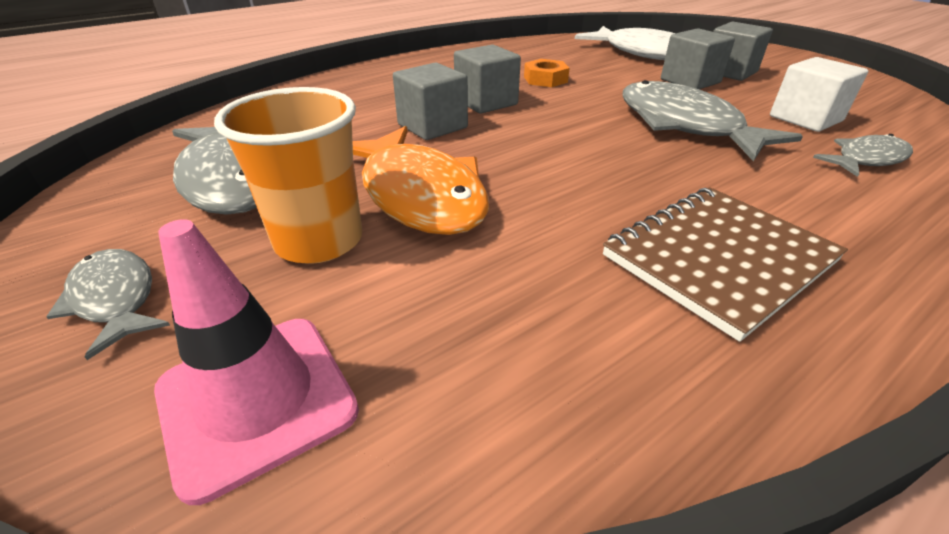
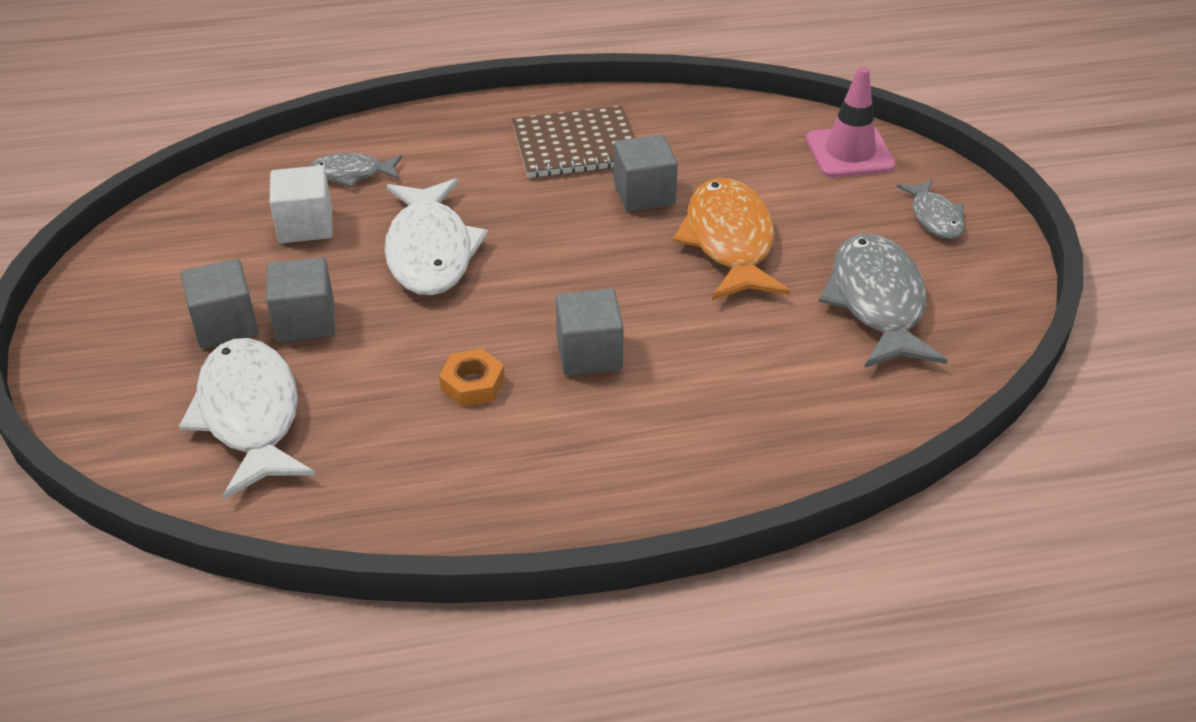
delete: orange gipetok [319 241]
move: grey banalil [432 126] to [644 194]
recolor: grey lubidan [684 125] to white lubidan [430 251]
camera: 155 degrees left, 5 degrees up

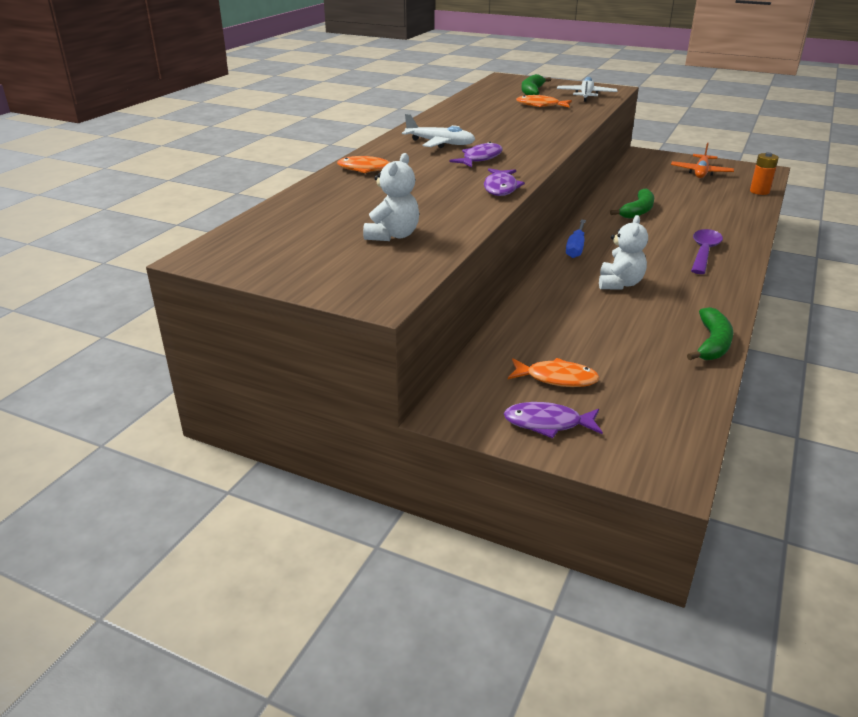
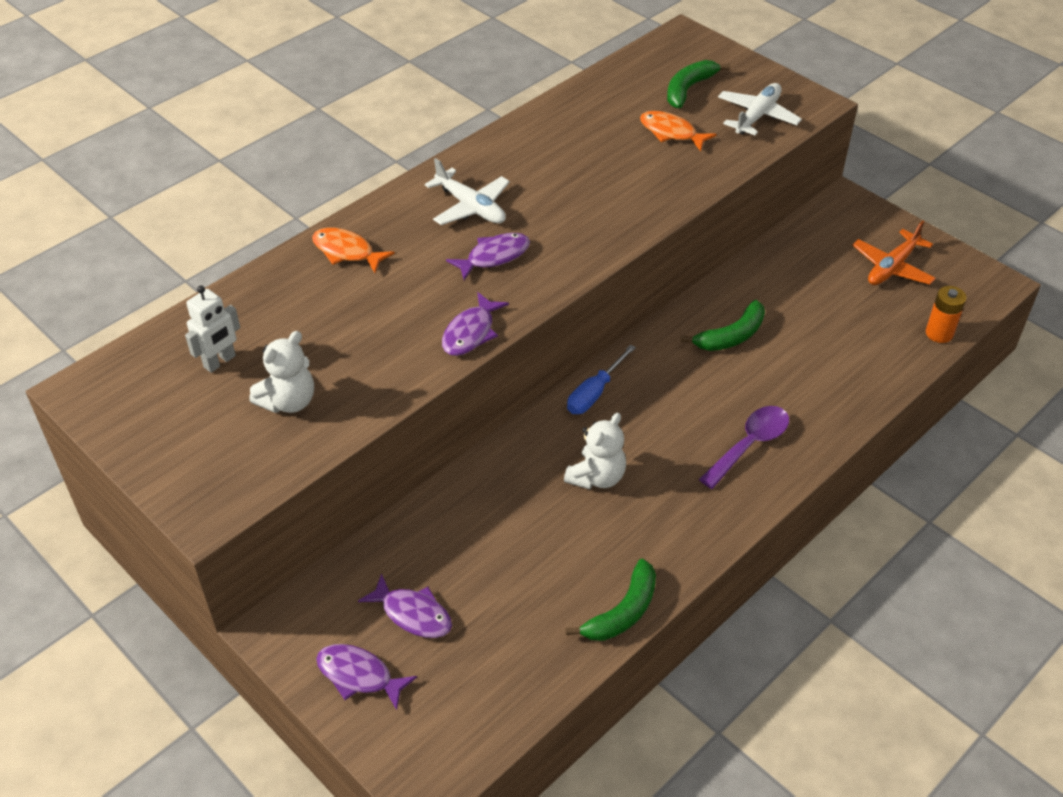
insert: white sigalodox [220 362]
recolor: orange lubidan [557 378] to purple lubidan [413 614]
camera: 20 degrees right, 15 degrees up

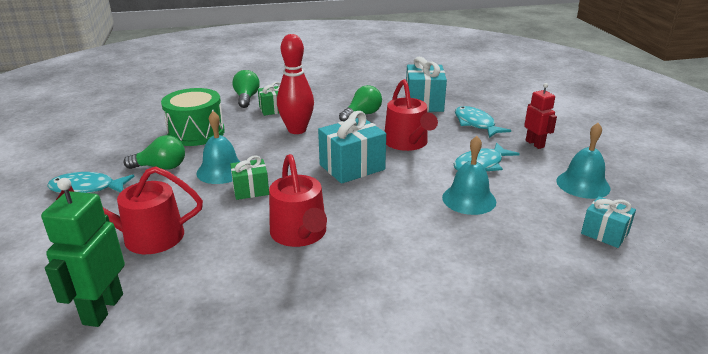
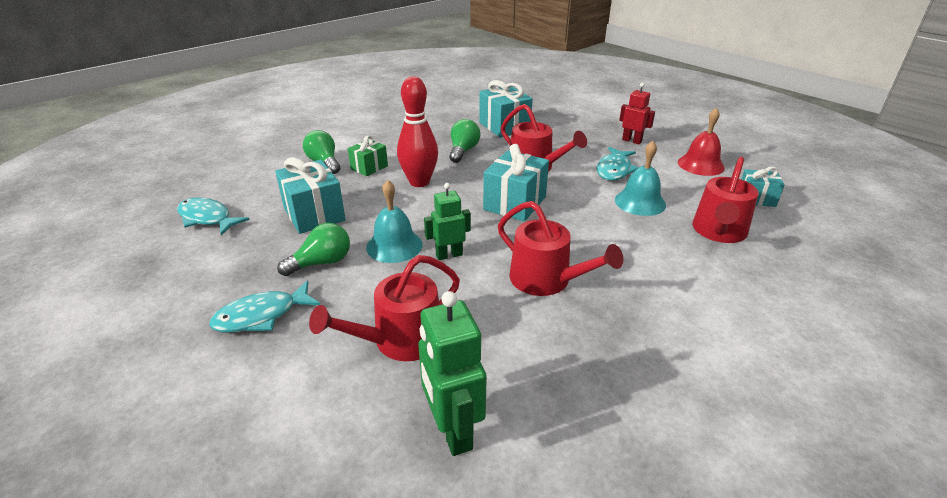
insert: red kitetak [718 232]
move: turquoise lubidan [475 124] to [207 218]
replace: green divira [196 133] to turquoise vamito [314 214]; green vamito [251 190] to green sigalodox [449 255]
recolor: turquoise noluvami [583 184] to red noluvami [700 165]
camera: 30 degrees left, 5 degrees up

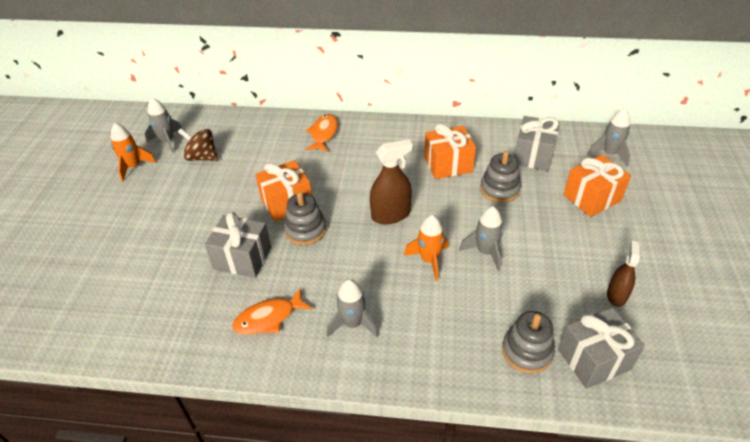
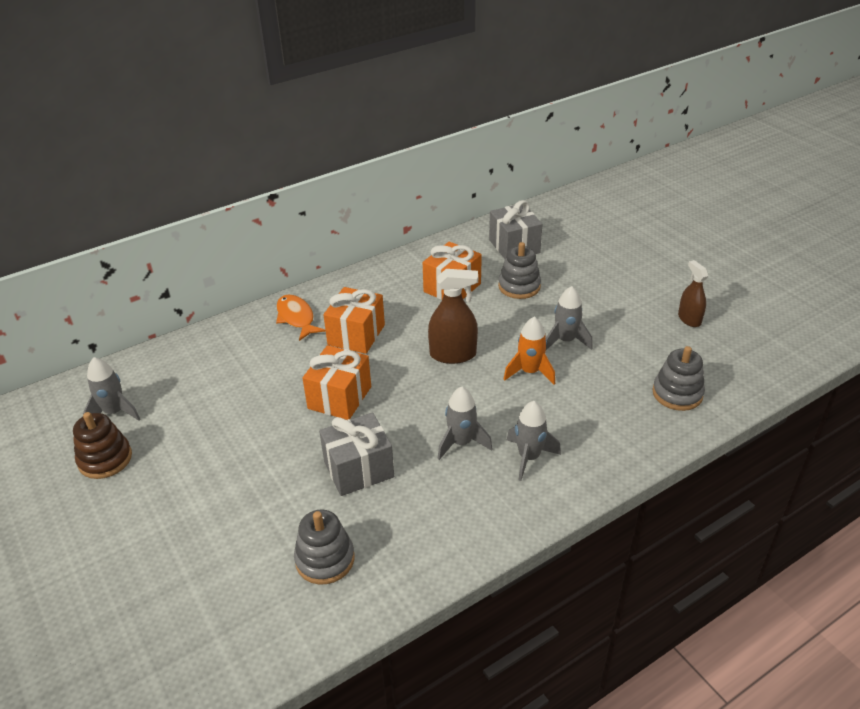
delete: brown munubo [202 157]; orange lubidan [268 318]; grey vamito [594 359]
move: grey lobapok [305 230] to [325 559]; orange vamito [592 198] to [356 335]; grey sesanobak [609 154] to [461 443]
replace: orange sesanobak [133 167] to brown lobapok [105 459]
rotate: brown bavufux [391 215] = [453 354] 60 degrees clockwise
camera: 40 degrees left, 5 degrees down

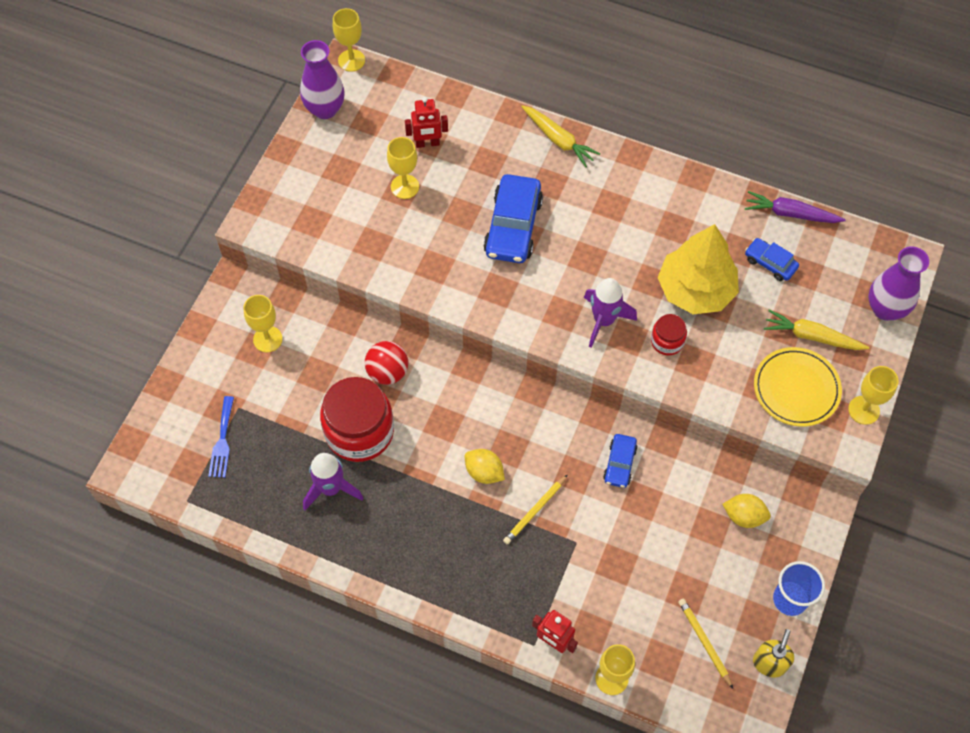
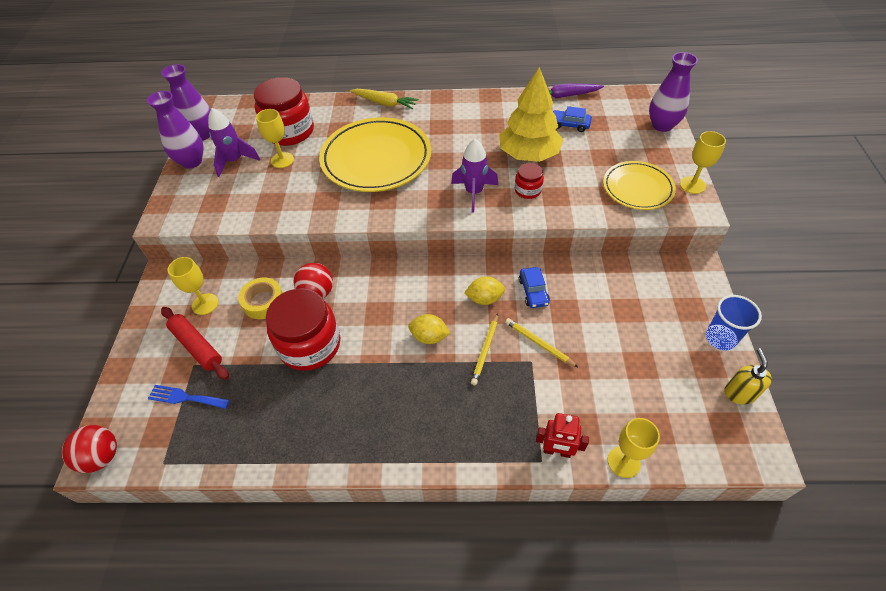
delete: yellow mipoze [351 60]; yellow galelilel [812 336]
insert: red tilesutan [102 457]; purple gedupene [191 161]; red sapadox [197 346]; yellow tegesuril [263 302]
move: purple sesanobak [331 488] to [235 161]; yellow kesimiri [744 516] to [484 299]; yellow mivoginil [704 642] to [538 343]
replace: red sigalodox [427 143] to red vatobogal [289 131]; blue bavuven [513 227] to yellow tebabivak [376 159]
rotate: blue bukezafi [222 441] = [185 397] 120 degrees clockwise
camera: 20 degrees left, 10 degrees down

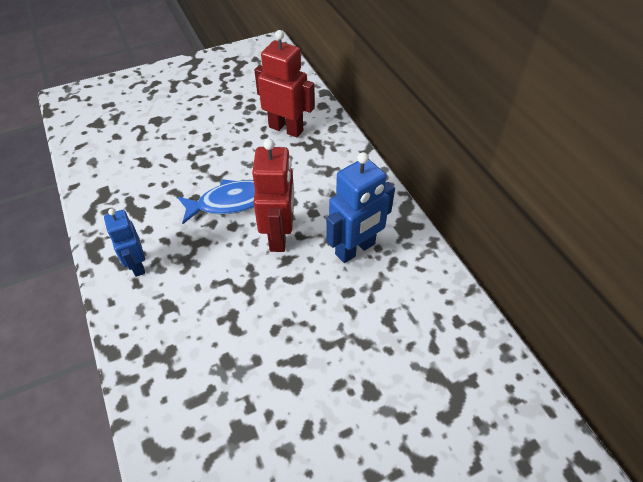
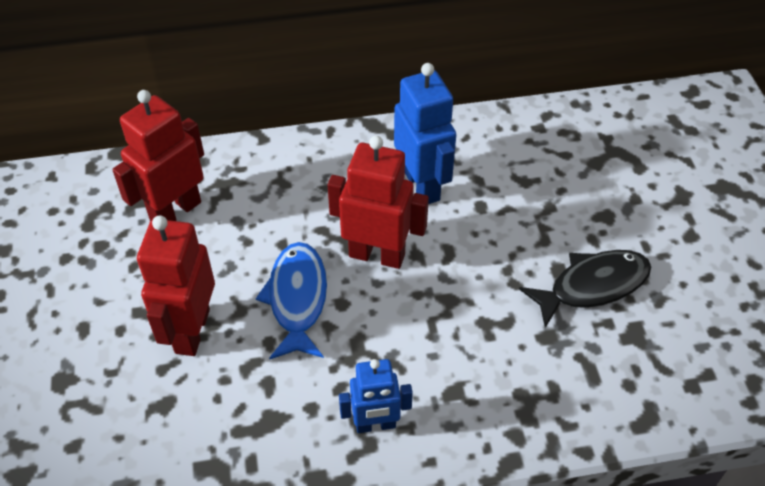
insert: red sigalodox [191 331]; black lubidan [592 286]
camera: 75 degrees left, 0 degrees up

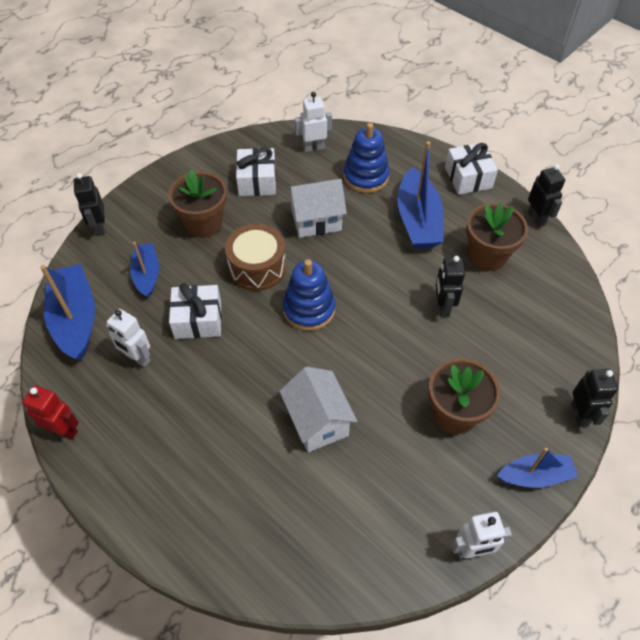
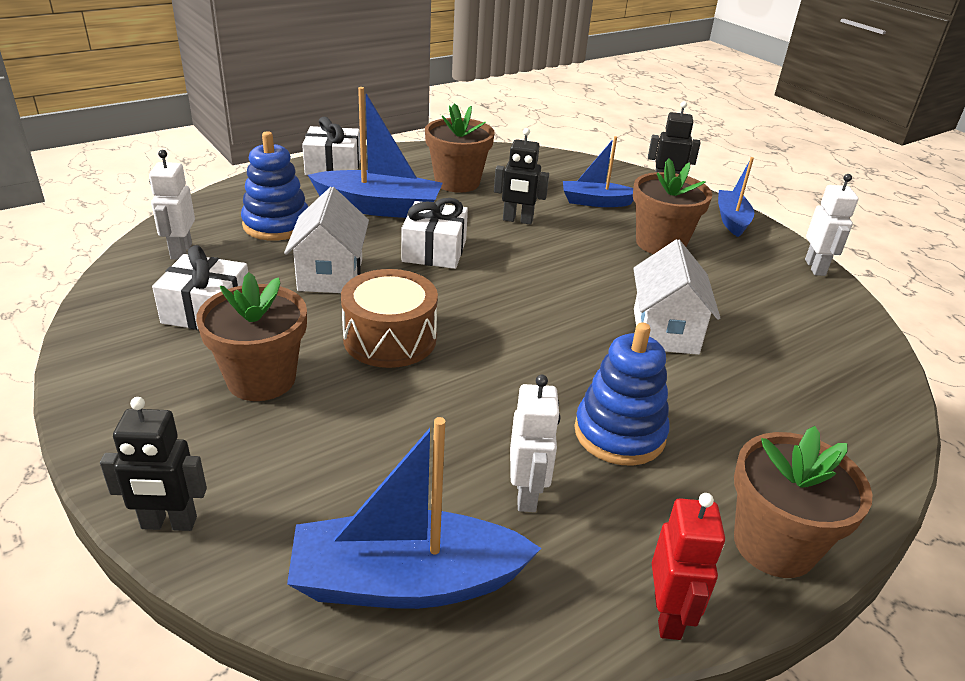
delete: black sigalodox [536 218]
insert: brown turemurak [774 544]
move: white vamito [198 320] to [434 251]; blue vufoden [147 275] to [596 202]; blue lobapok [309 309] to [619 433]
rotate: white sigalodox [137 358] = [527 494] 45 degrees counterclockwise; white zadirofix [317 421] = [665 331] 75 degrees counterclockwise; red sigalodox [64 430] = [668 615] 150 degrees clockwise
camera: 80 degrees left, 20 degrees down

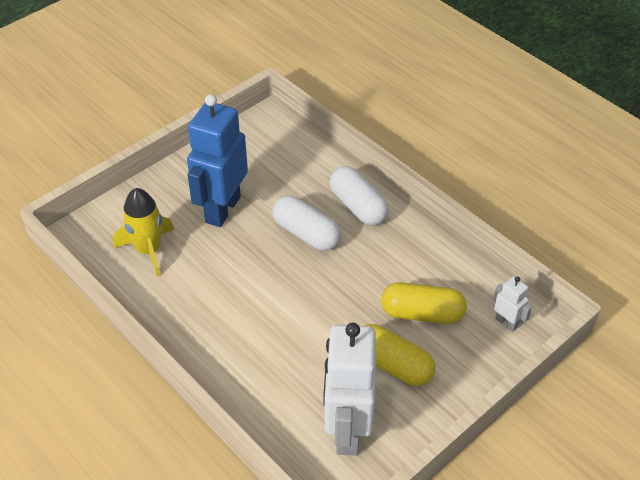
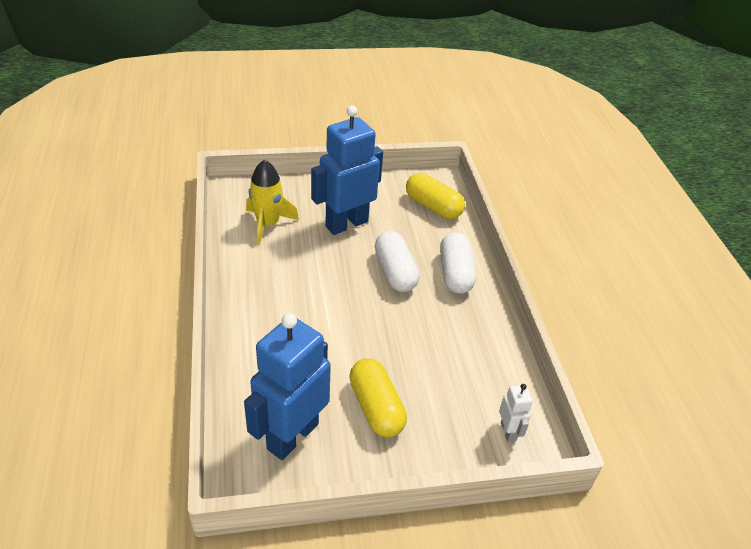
move: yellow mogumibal [422 313] to [433 206]
recolor: white sigalodox [347 430] to blue sigalodox [292 436]
camera: 30 degrees right, 5 degrees down

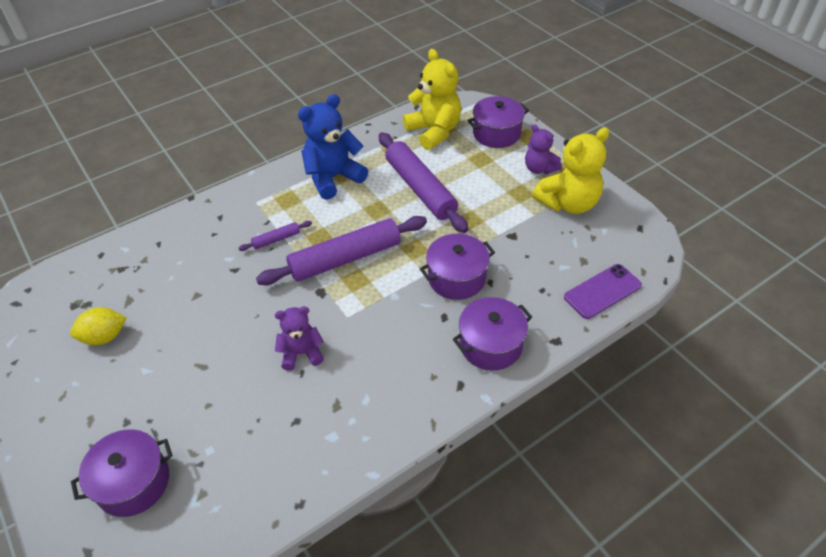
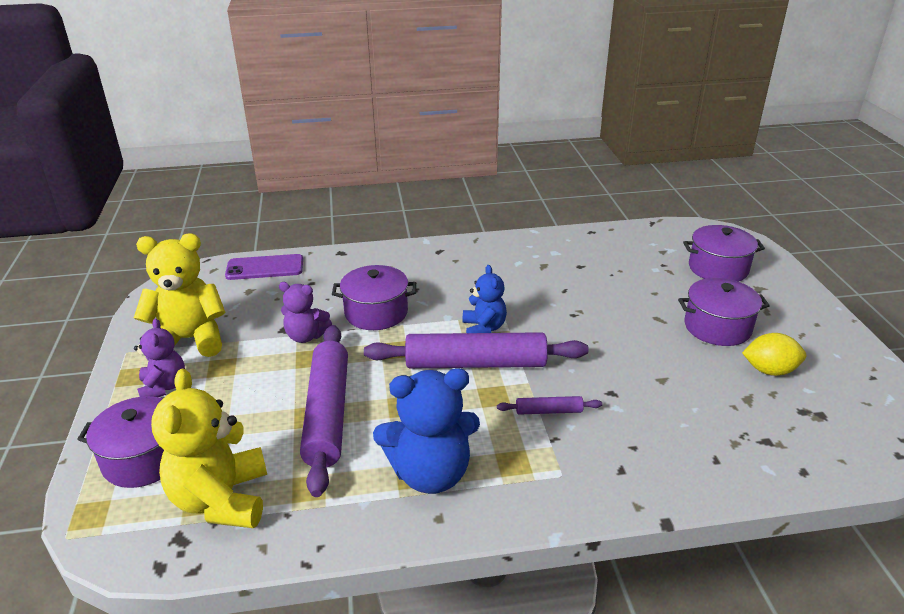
insert: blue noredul [484 328]
move: purple noredul [301 353] to [306 336]; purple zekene [490 345] to [717 327]
camera: 155 degrees left, 15 degrees down

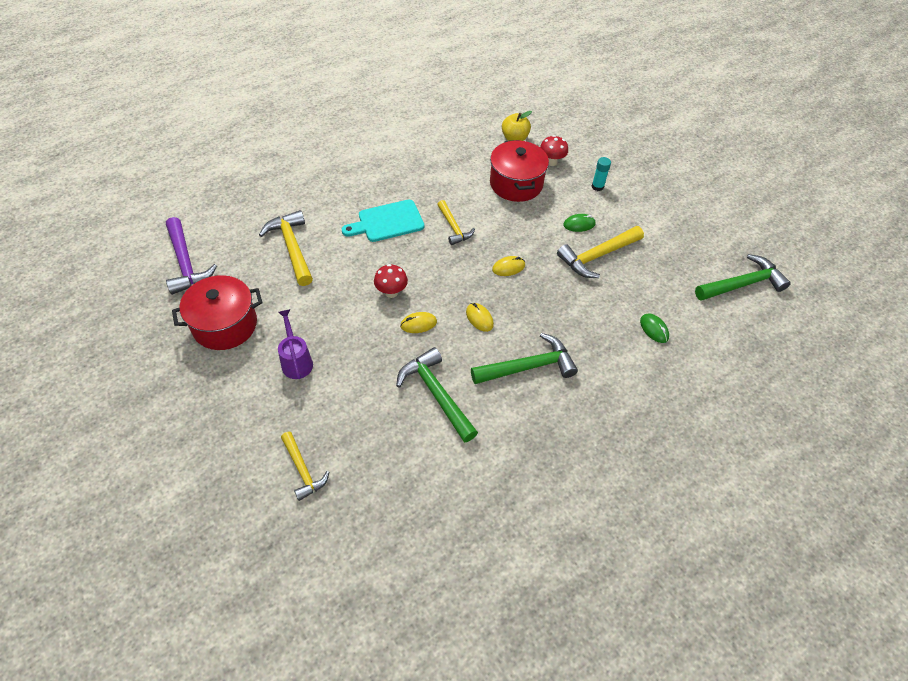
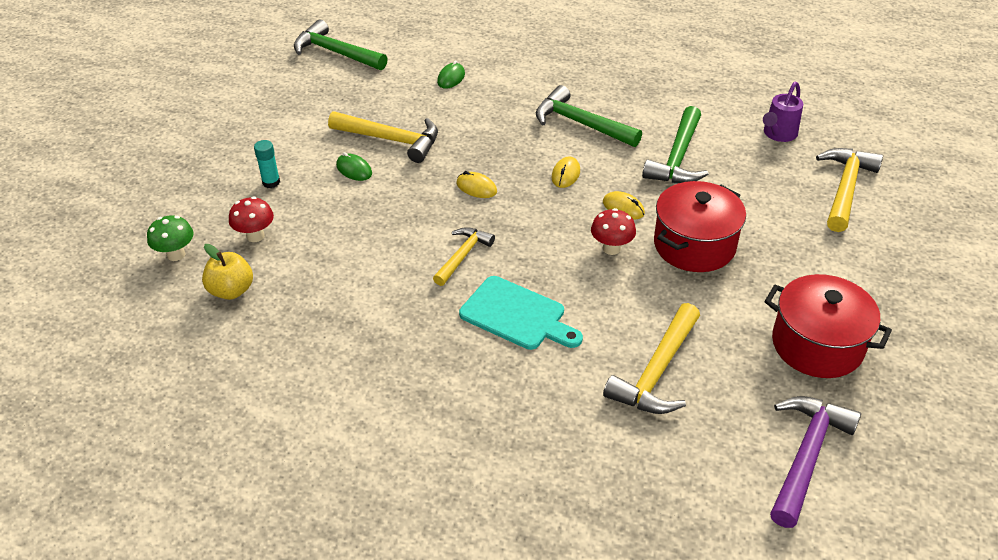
insert: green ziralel [176 254]
move: red zekene [516 184] to [694 245]; purple kitetak [296 361] to [778 134]
resize: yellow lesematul [303 470] = [845 188] x1.58
camera: 125 degrees left, 10 degrees down

